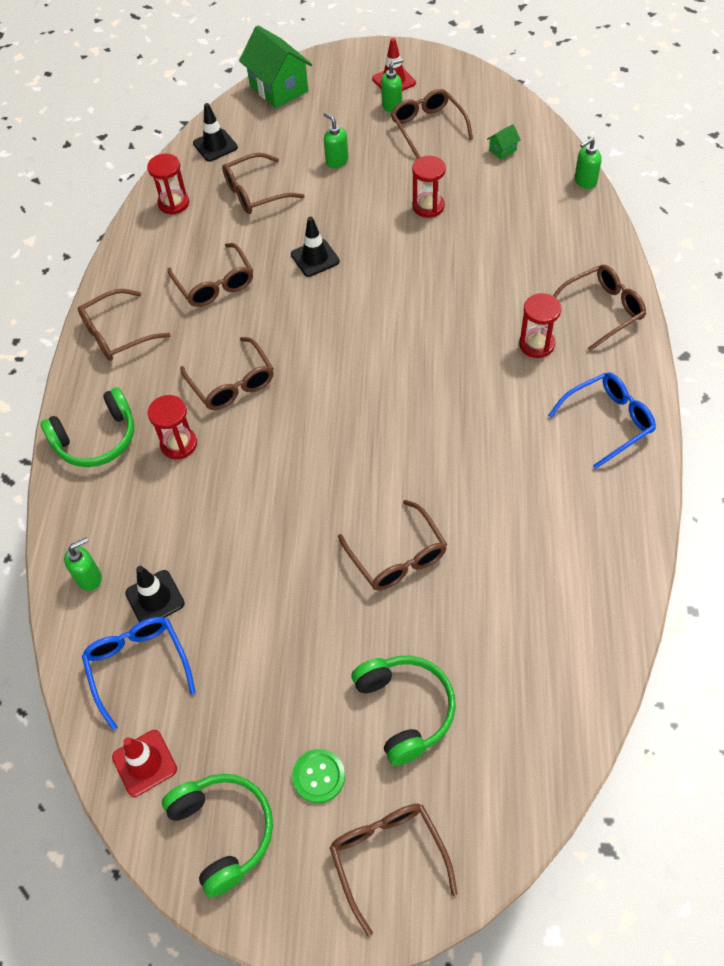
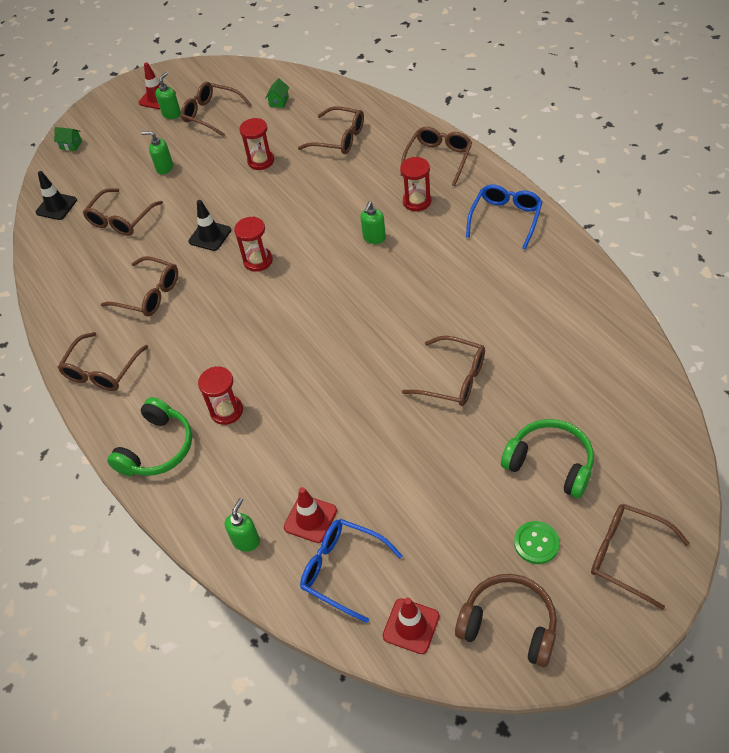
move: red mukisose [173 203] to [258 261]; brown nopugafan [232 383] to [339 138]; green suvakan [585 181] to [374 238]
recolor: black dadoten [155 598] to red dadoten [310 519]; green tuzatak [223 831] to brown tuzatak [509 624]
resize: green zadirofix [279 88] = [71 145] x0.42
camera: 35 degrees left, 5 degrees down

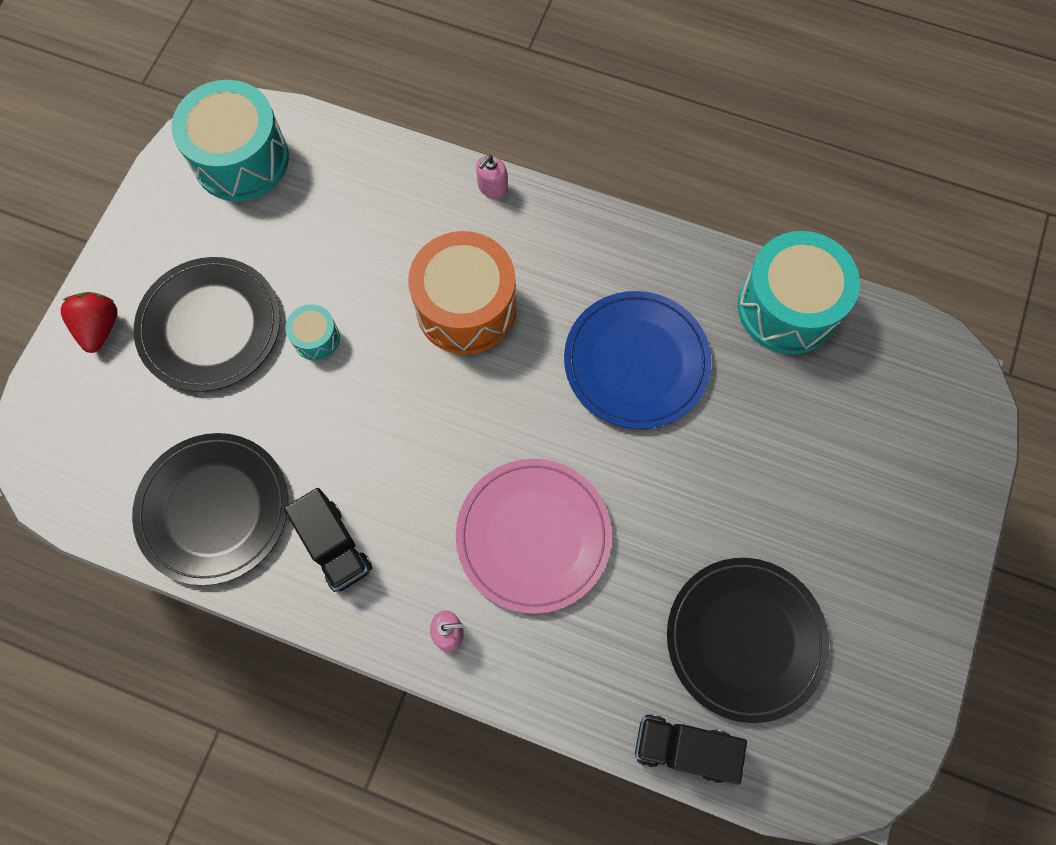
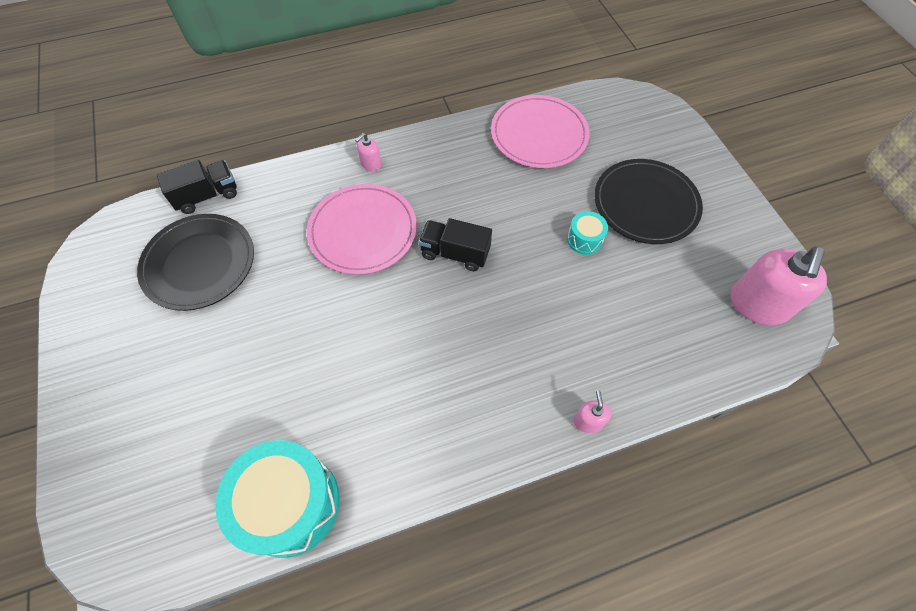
delete: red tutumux [100 328]; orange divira [466 307]; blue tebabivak [636 362]
move: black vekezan [334 546] to [455 253]
replace: turquoise divira [241 159] to pink suvakan [758 305]
recolor: black tebabivak [213 509] to pink tebabivak [539 134]
camera: 140 degrees right, 10 degrees down

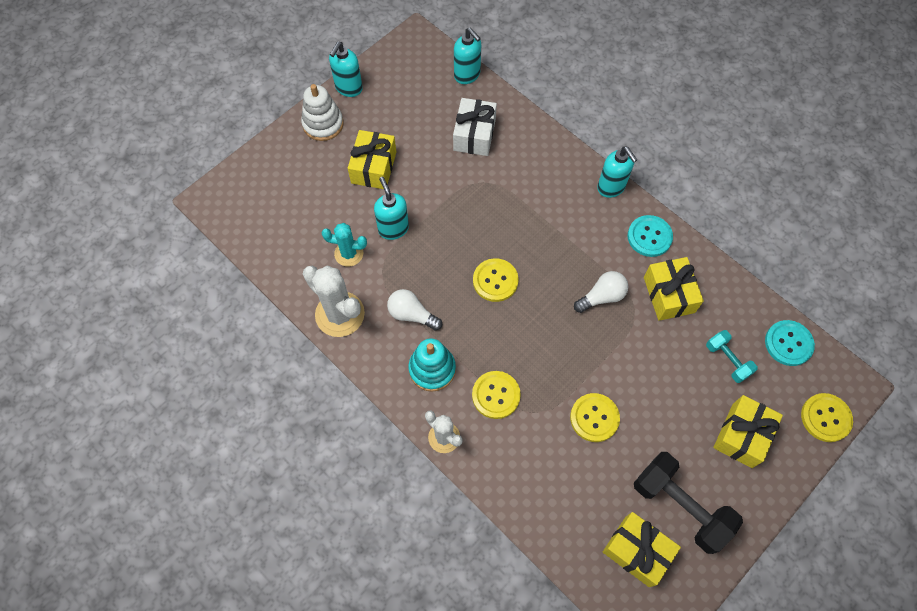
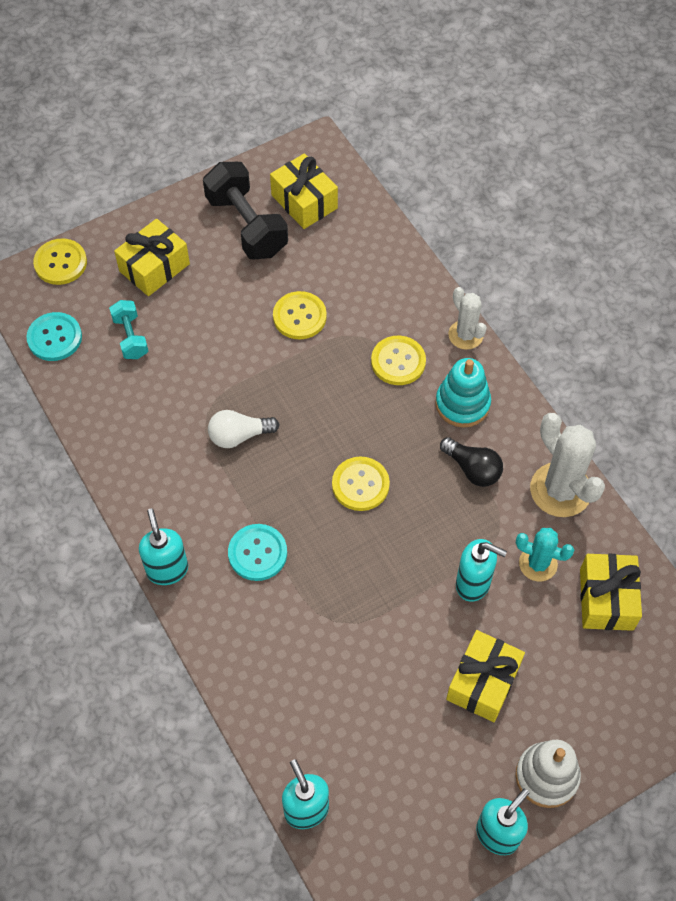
delete: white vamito [474 135]
move: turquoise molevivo [649 237] to [257 553]; yellow vamito [669 295] to [606 599]
recolor: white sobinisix [412 314] to black sobinisix [472 469]
rotate: turquoise suvakan [393 228] = [473 584] 60 degrees counterclockwise
camera: 165 degrees left, 5 degrees down

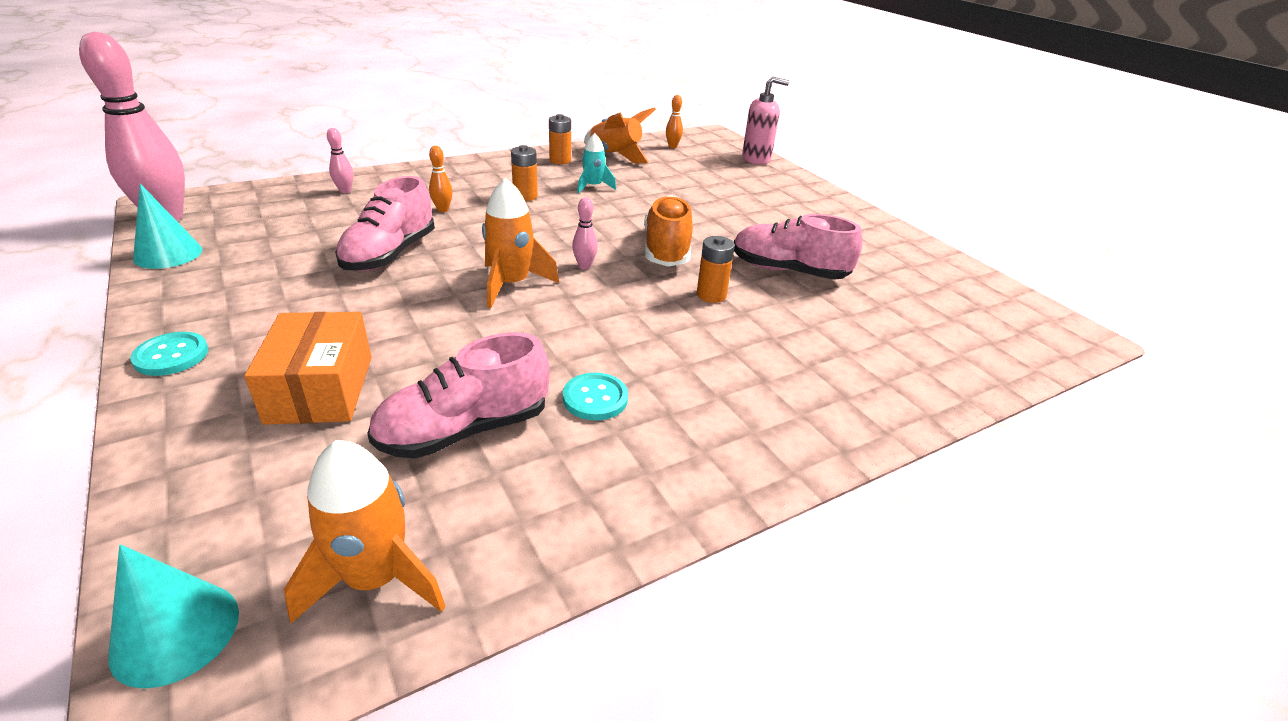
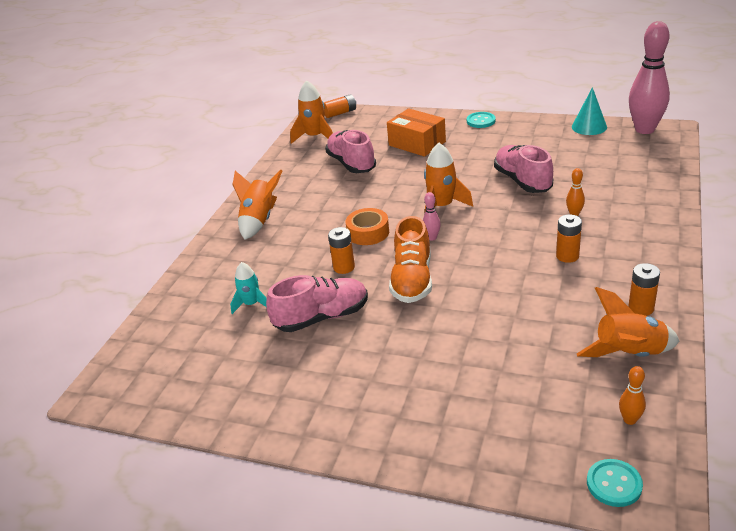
delete: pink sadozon [345 191]; pink suvakan [756 159]
insert: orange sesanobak [259 220]; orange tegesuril [368 232]
move: turquoise sesanobak [593 187] to [251 304]; turquoise molevivo [595 398] to [614 484]
replace: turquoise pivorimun [175 633] to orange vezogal [340 113]
rotate: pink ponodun [464 430] = [351 164] 45 degrees counterclockwise; orange ponodun [667 250] = [412 280] 45 degrees clockwise
camera: 145 degrees right, 0 degrees up

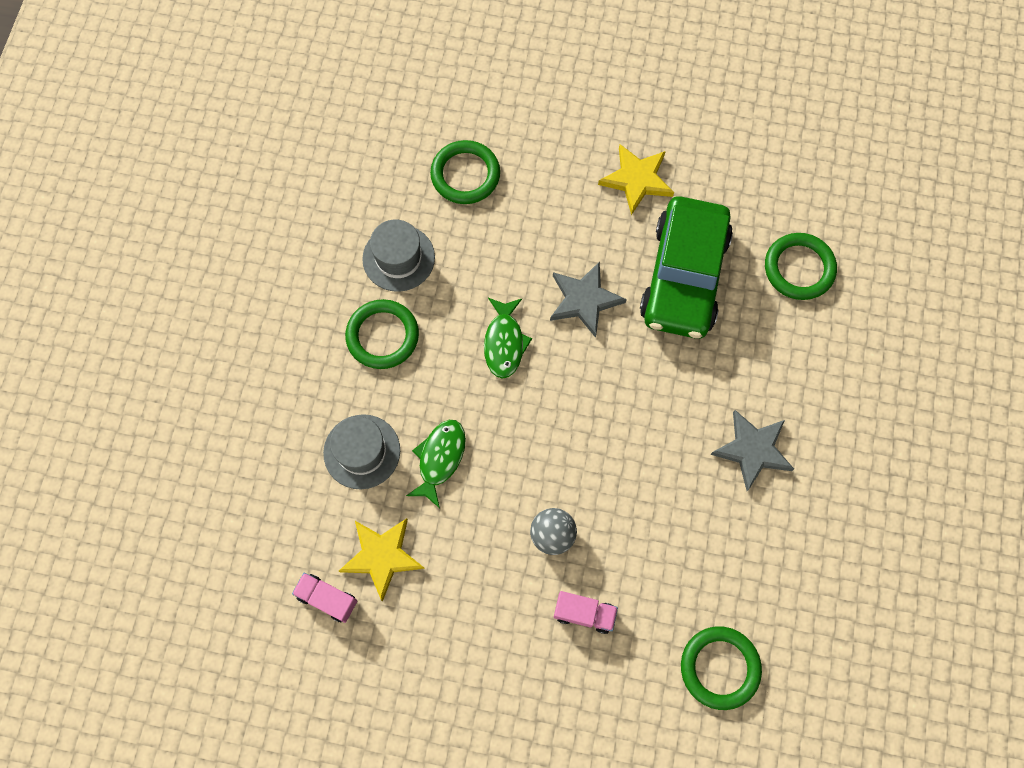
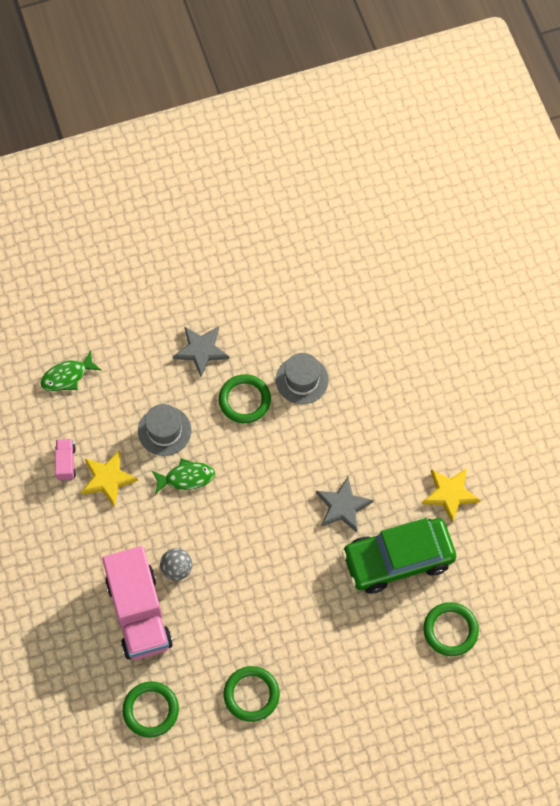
move: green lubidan [504 343] to [67 376]; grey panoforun [752 450] to [201 350]; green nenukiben [465 175] to [251 694]
resize: pink vekezan [584 613] = [139 613] x2.41
camera: 60 degrees right, 5 degrees down

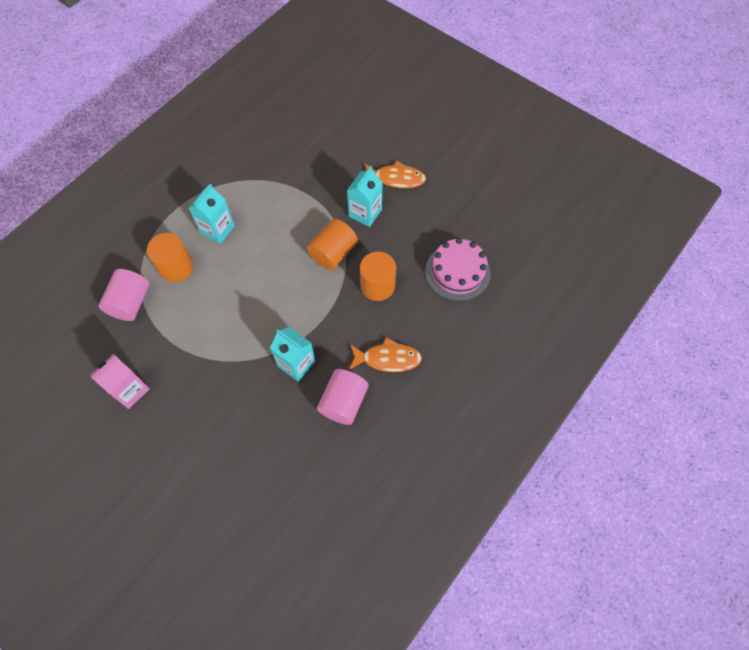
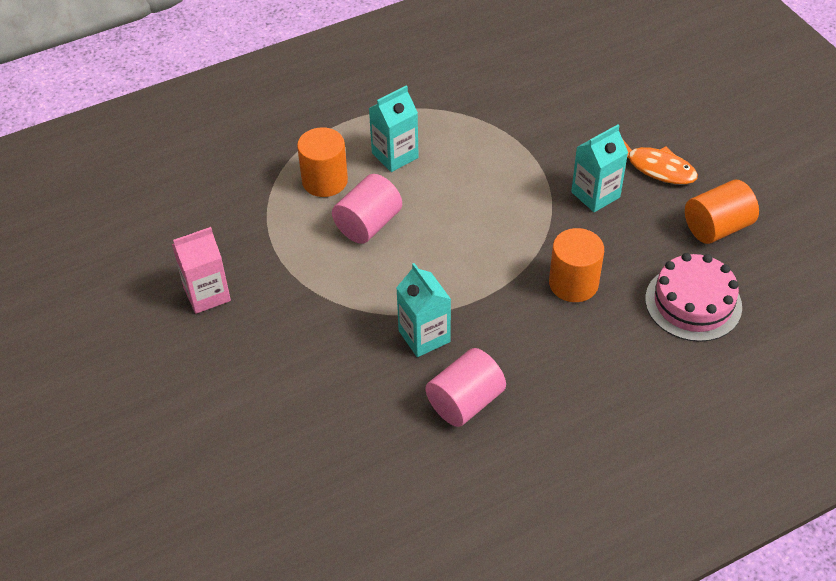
delete: orange lubidan [388 358]
move: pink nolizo [130 302] to [368 224]; orange nolizo [333 253] to [717 227]
camera: 25 degrees right, 15 degrees down

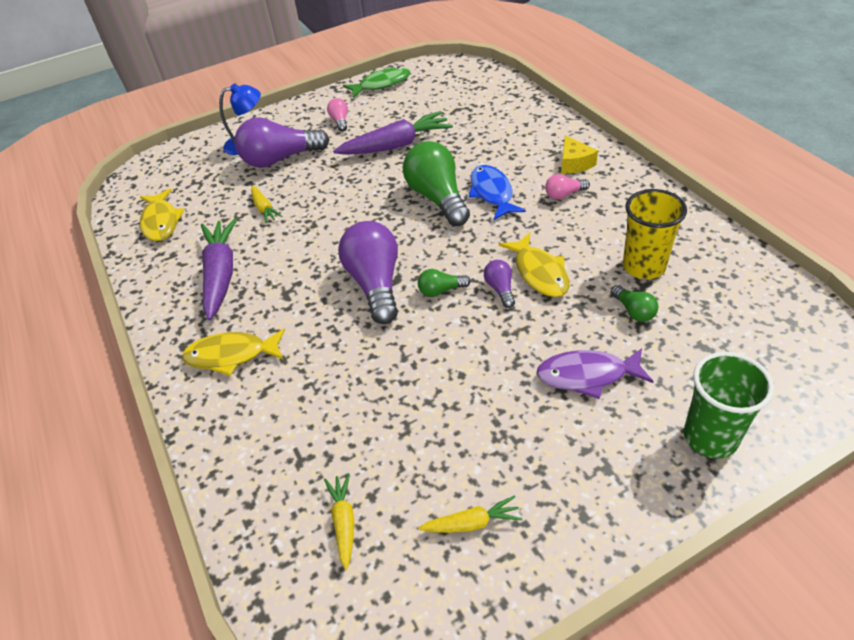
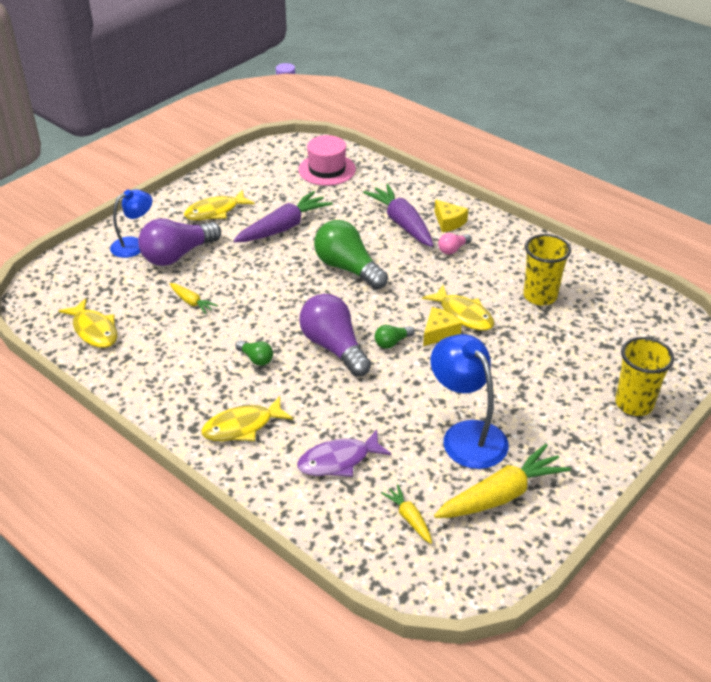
delete: green lubidan [381 84]; blue lubidan [492 193]
insert: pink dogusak [327 169]; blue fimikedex [466 435]
move: green sobinisix [633 311] to [256 359]; purple lubidan [587 375] to [338 461]; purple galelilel [221 274] to [402 223]
replace: pink sobinisix [340 121] to yellow lubidan [215 211]; purple sobinisix [500 289] to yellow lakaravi [439 332]
recolor: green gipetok [710 437] to yellow gipetok [634 404]
resize: yellow galelilel [472 523] = [501 495] x1.97
camera: 25 degrees left, 5 degrees down

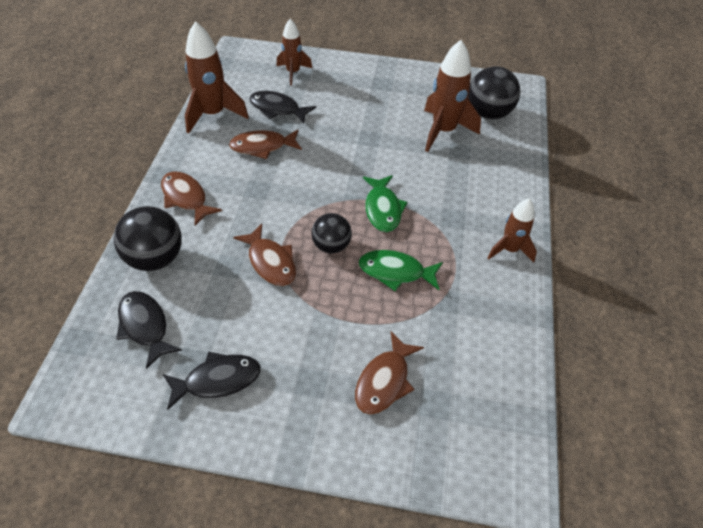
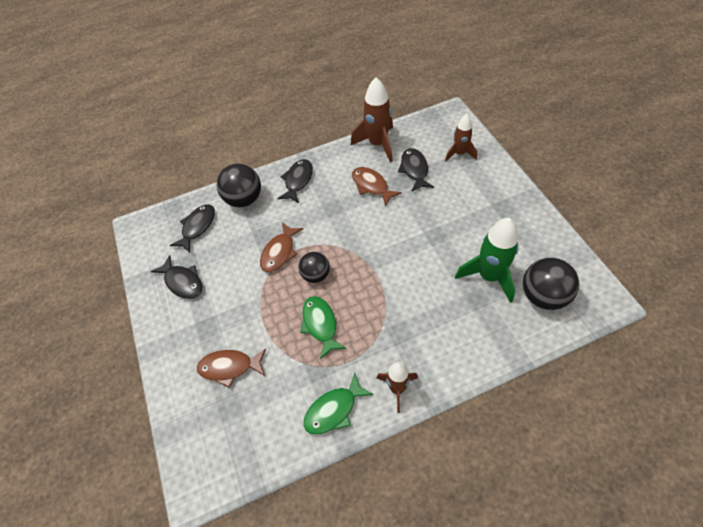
move: green lubidan [383 209] to [334 410]
recolor: brown lubidan [186 198] to black lubidan [298 180]; brown sesanobak [443 131] to green sesanobak [489 276]
camera: 65 degrees right, 5 degrees up

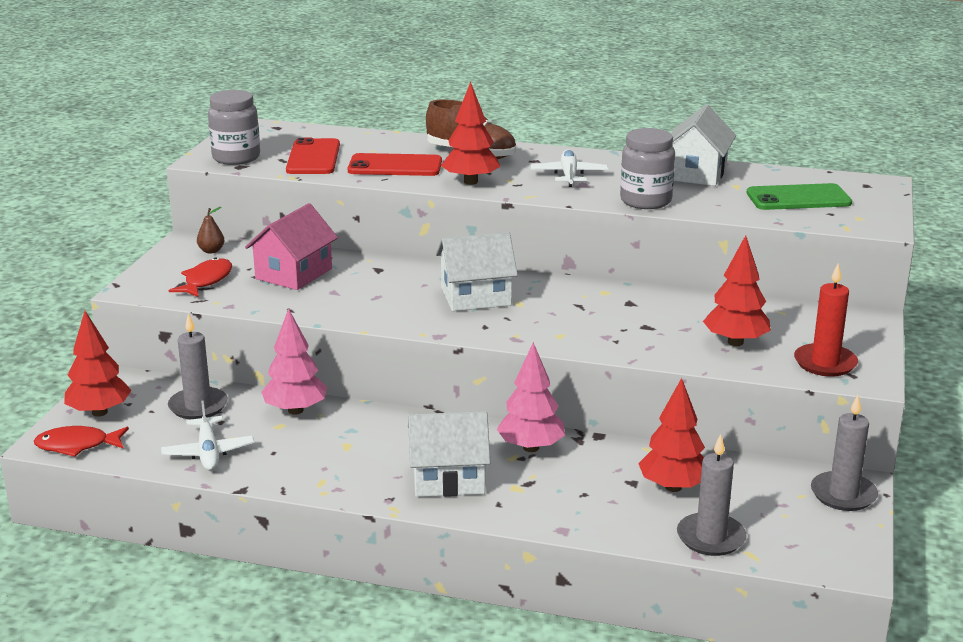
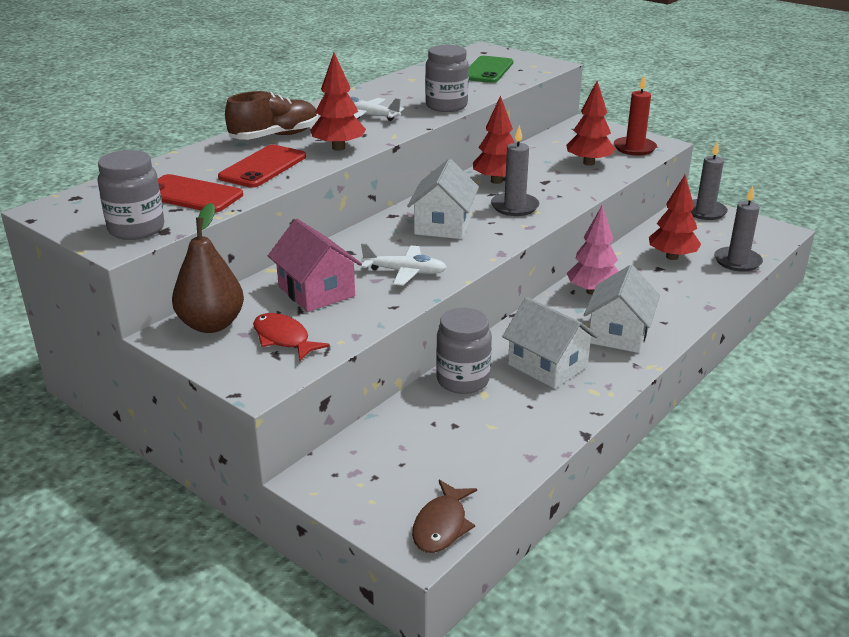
move: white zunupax [208 452] to [405 272]; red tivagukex [99 412] to [496 181]; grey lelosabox [198 406] to [514 207]; white zadirofix [696 173] to [547 365]
replace: pink tivagukex [295 410] to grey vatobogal [463 380]
recolor: red lubidan [77 445] to brown lubidan [441 525]
resize: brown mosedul [211 251] = [211 324] x2.22
camera: 65 degrees left, 5 degrees up

